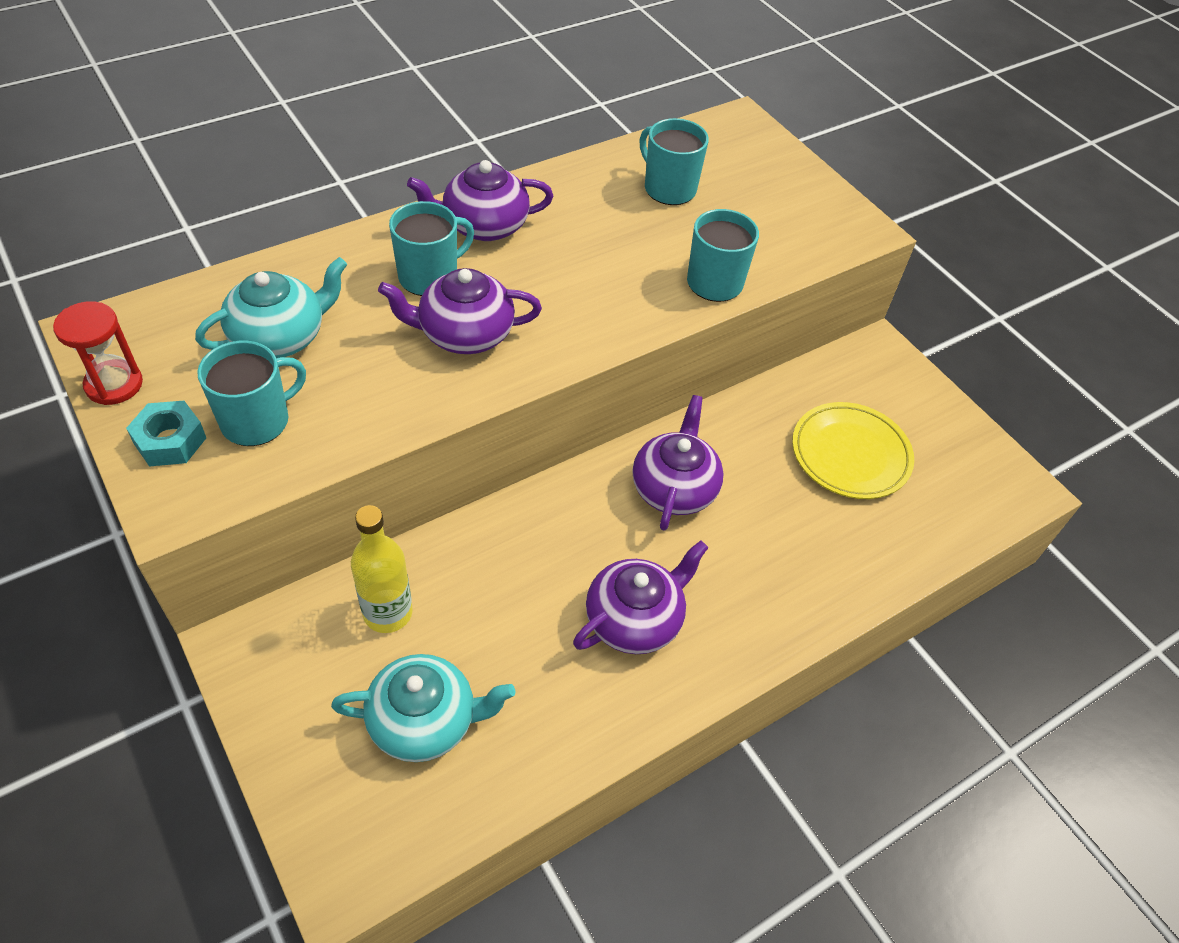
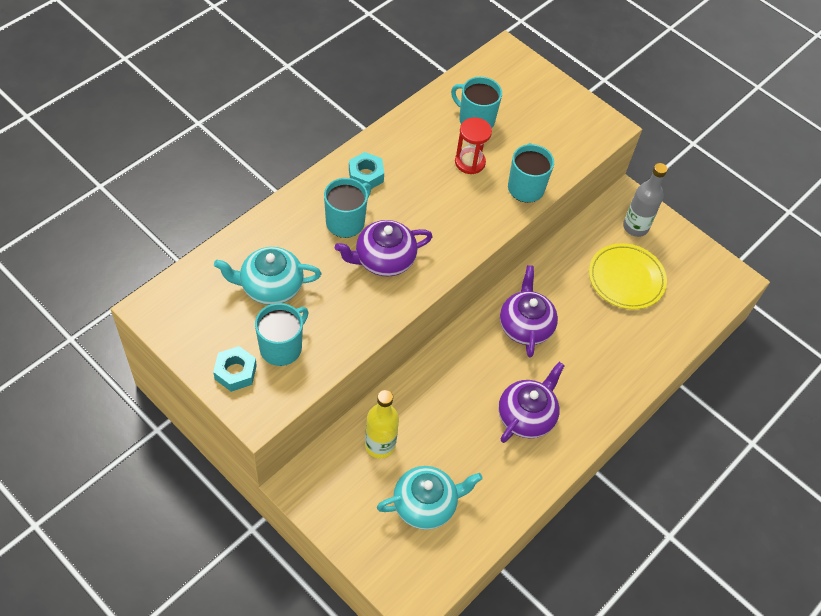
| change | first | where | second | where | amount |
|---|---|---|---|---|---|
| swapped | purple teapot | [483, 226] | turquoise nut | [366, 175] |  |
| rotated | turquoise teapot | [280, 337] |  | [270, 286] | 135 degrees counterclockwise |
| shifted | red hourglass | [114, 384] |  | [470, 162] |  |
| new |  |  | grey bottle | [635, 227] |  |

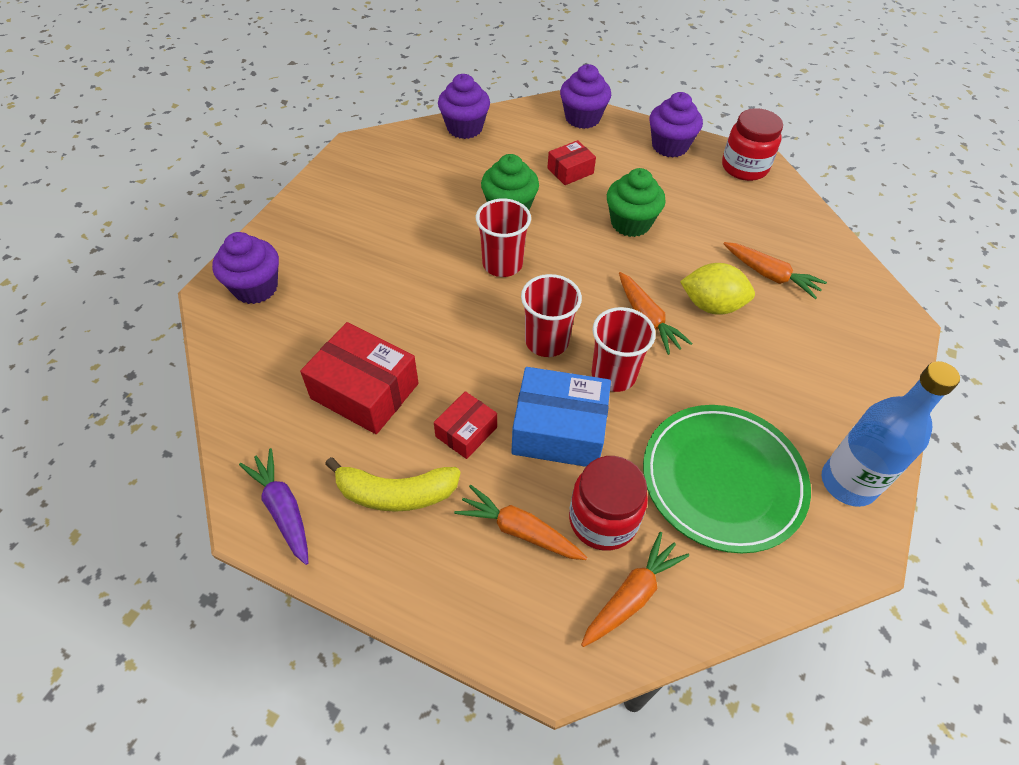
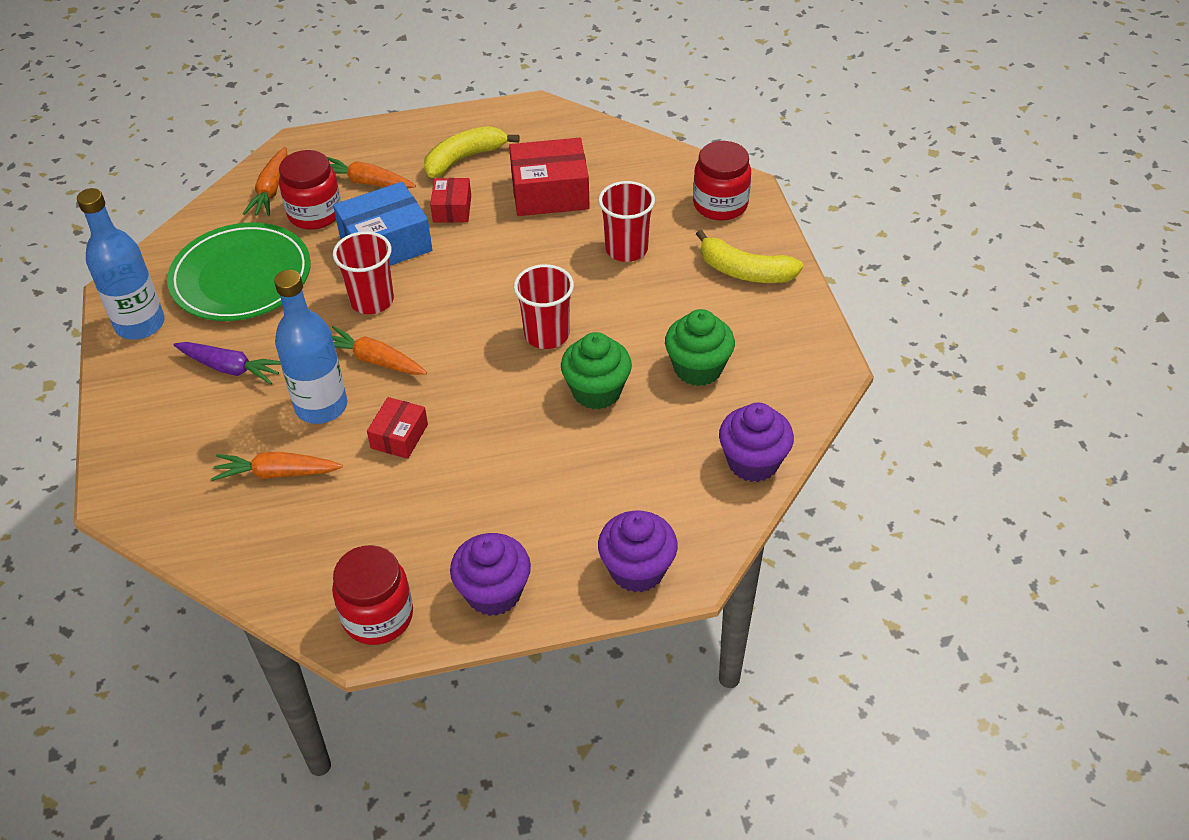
| change | first | where | second | where | amount |
|---|---|---|---|---|---|
| shifted | red box | [570, 171] |  | [399, 436] |  |
| shifted | green cupcake | [630, 223] |  | [698, 368] |  |
| swapped | purple cupcake | [255, 288] | red jar | [720, 205] |  |
| swapped | yellow lemon | [711, 305] | blue bottle | [321, 406] |  |
| shifted | red cup | [546, 341] |  | [626, 249] |  |
| shifted | purple carrot | [283, 509] |  | [230, 368] |  |
| rotated | orange carrot | [519, 530] |  | [367, 182] | 150 degrees counterclockwise |
| new |  |  | yellow banana | [745, 271] |  |

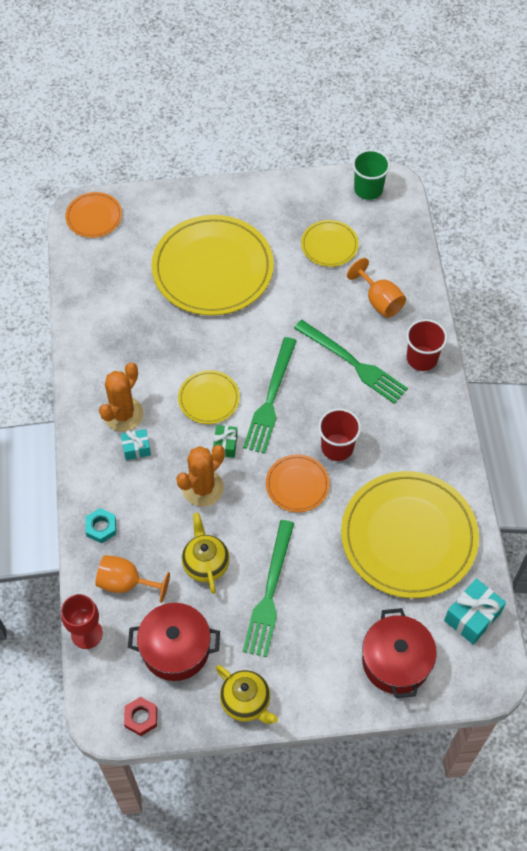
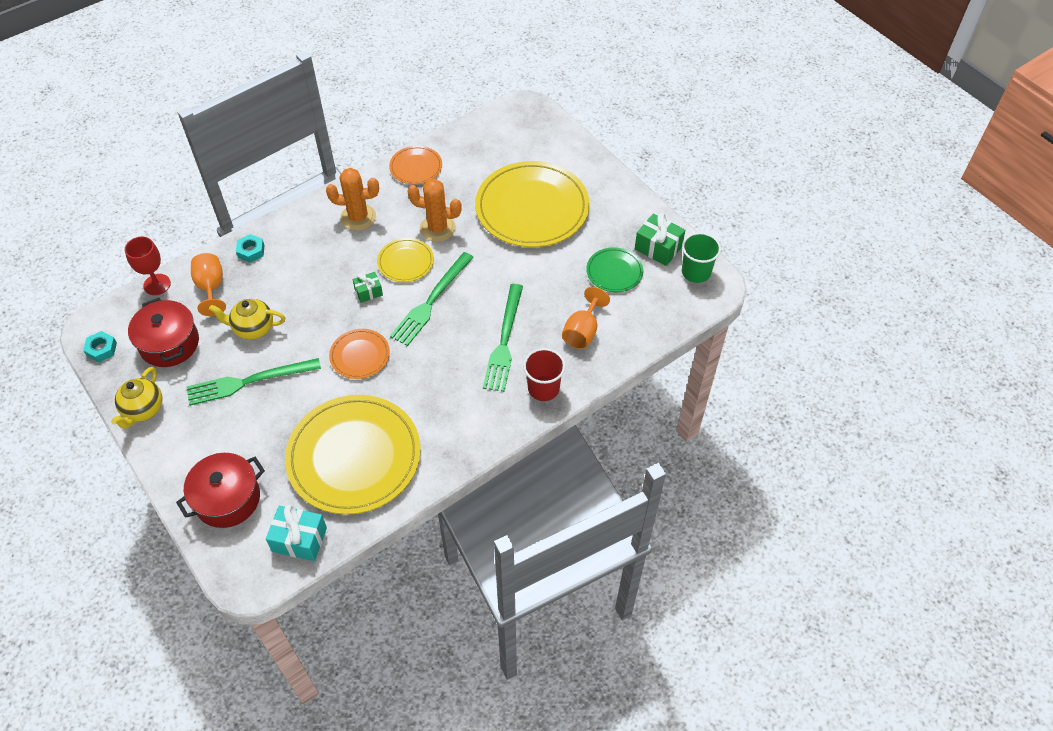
| change | first | where | second | where | amount |
|---|---|---|---|---|---|
| shifted | orange plate | [94, 217] |  | [416, 167] |  |
| repainted | yellow plate | [329, 245] | green plate | [614, 272] |  |
| rotated | green fork | [270, 399] |  | [431, 301] | 45 degrees counterclockwise |
| gone | red cup | [337, 447] |  |  |  |
| gone | turquoise gift | [136, 448] |  |  |  |
| shifted | orange cactus | [203, 488] |  | [437, 228] |  |
| rotated | yellow teapot | [206, 564] |  | [253, 328] | 135 degrees counterclockwise |
| repainted | red nut | [141, 717] | turquoise nut | [101, 349] |  |
| new |  |  | green gift | [658, 248] |  |

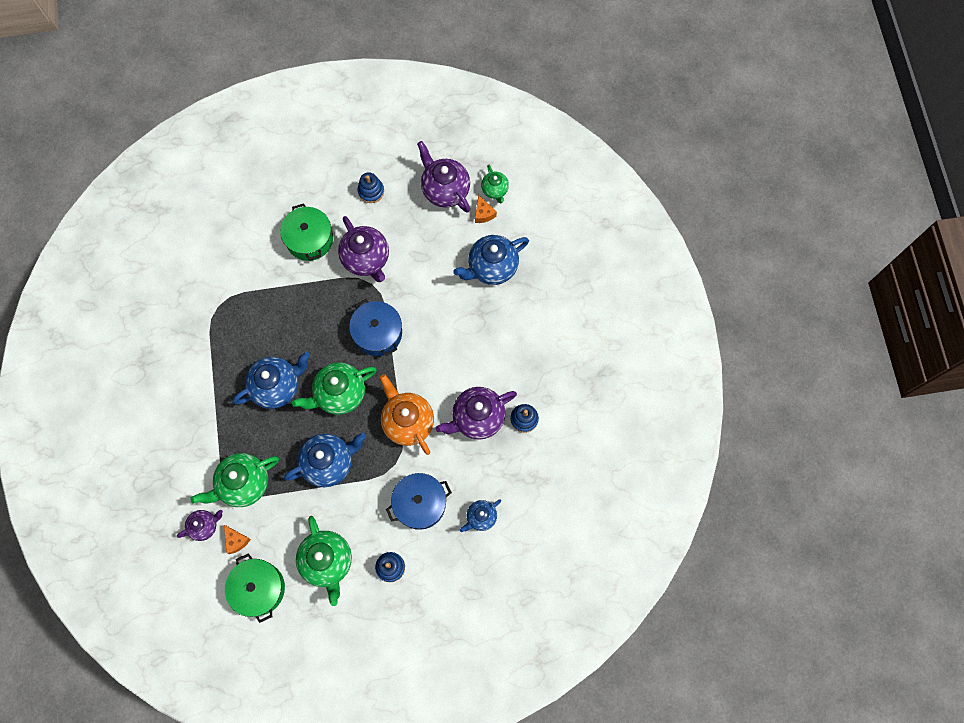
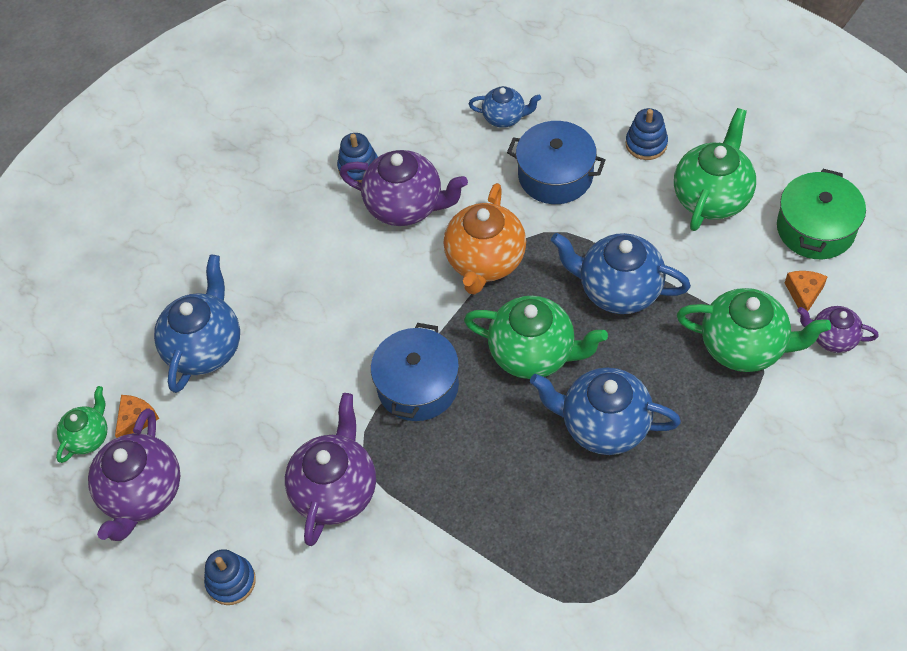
| change | first | where | second | where | amount |
|---|---|---|---|---|---|
| gone | green pot | [309, 239] |  |  |  |
| rotated | blue teapot | [491, 267] |  | [205, 347] | 90 degrees counterclockwise |

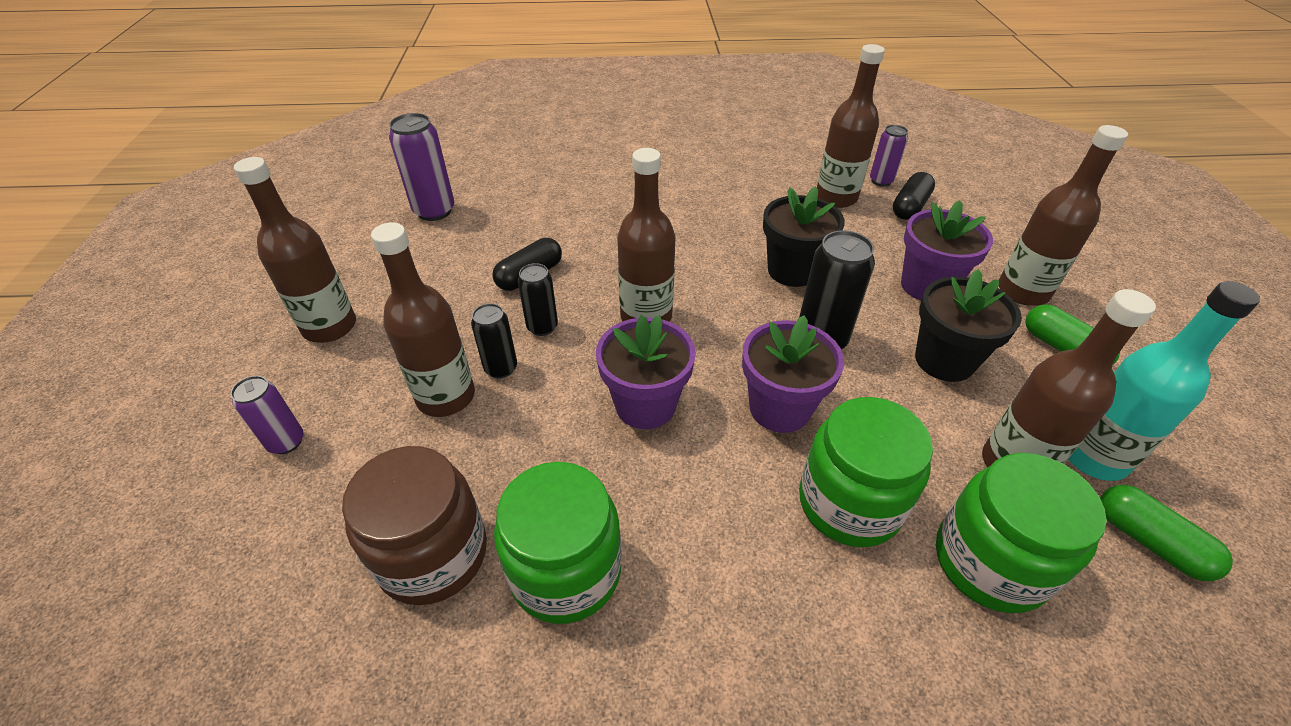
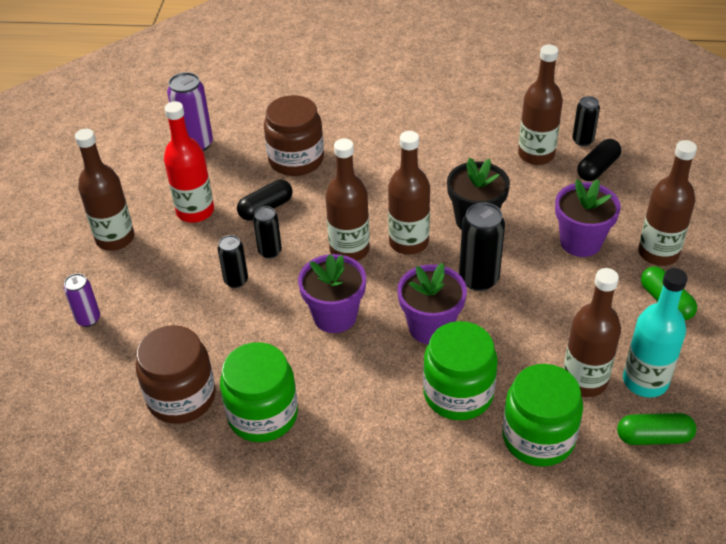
| change | first | where | second | where | amount |
|---|---|---|---|---|---|
| repainted | purple can | [881, 181] | black can | [582, 140] |  |
| shifted | brown bottle | [446, 397] |  | [408, 242] |  |
| gone | black flower pot | [944, 360] |  |  |  |
| rotated | green capsule | [1149, 541] |  | [653, 437] | 60 degrees counterclockwise |
| new |  |  | brown jar | [296, 159] |  |
| new |  |  | red bottle | [195, 211] |  |

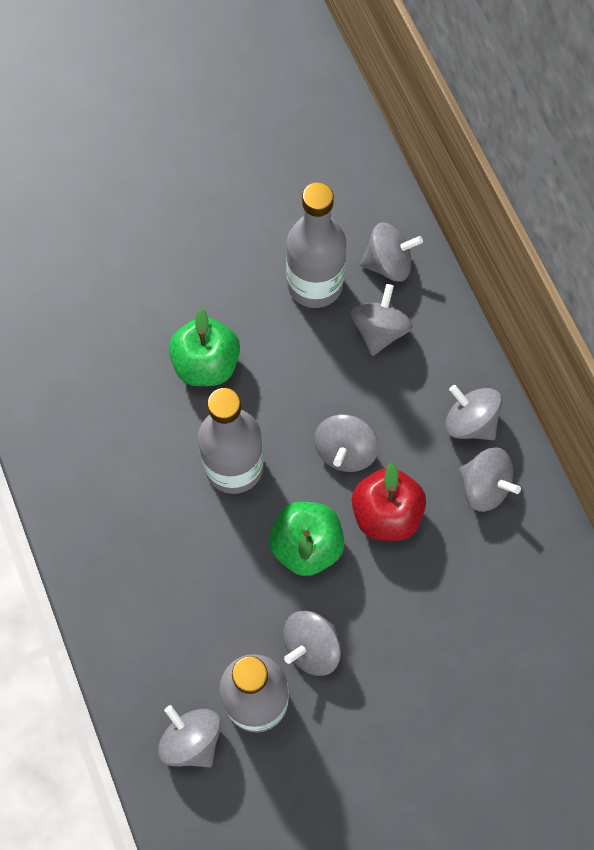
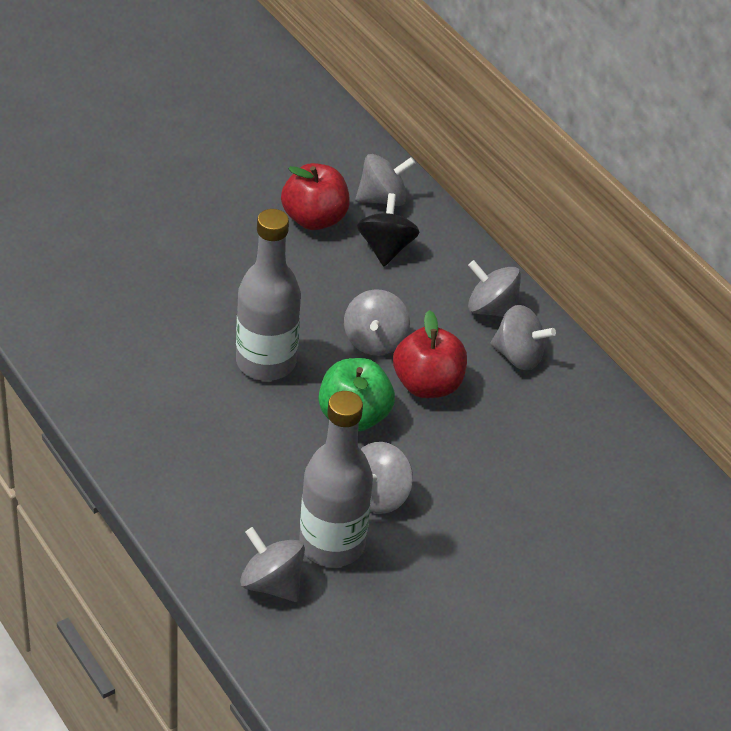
| change | first | where | second | where | amount |
|---|---|---|---|---|---|
| swapped | grey bottle | [315, 284] | red apple | [314, 219] |  |
| repainted | grey spinning top | [379, 330] | black spinning top | [386, 248] |  |
| gone | green apple | [206, 364] |  |  |  |

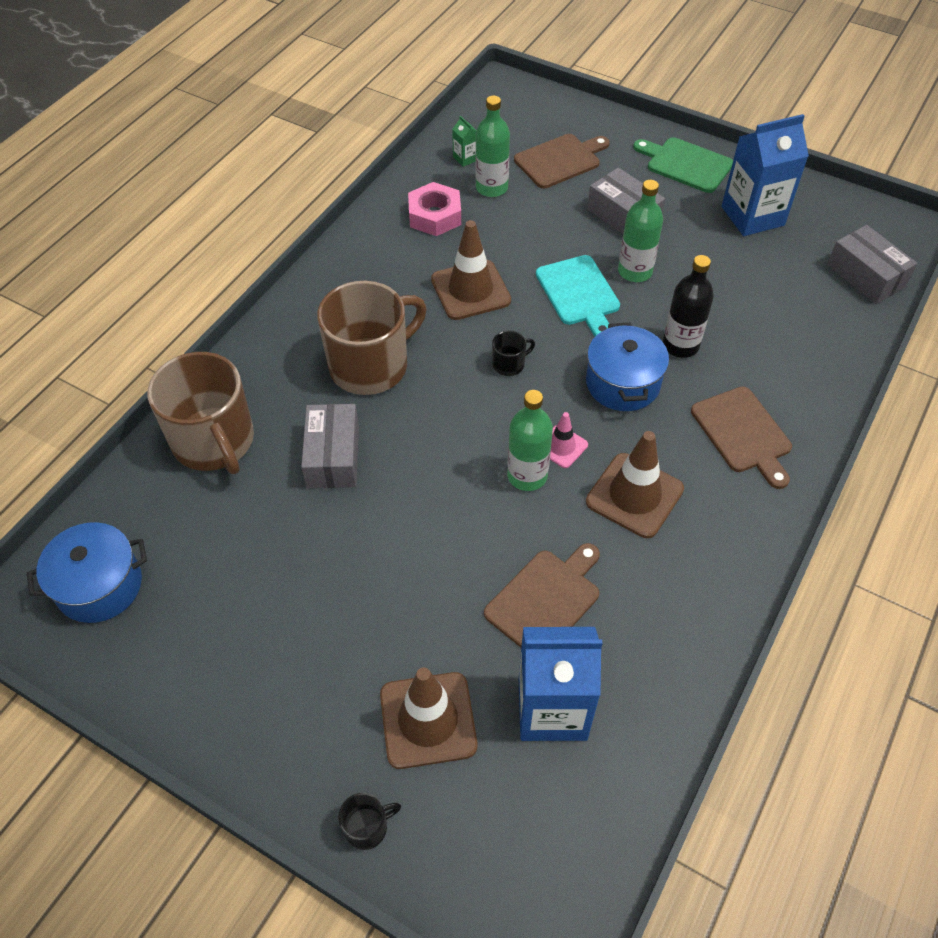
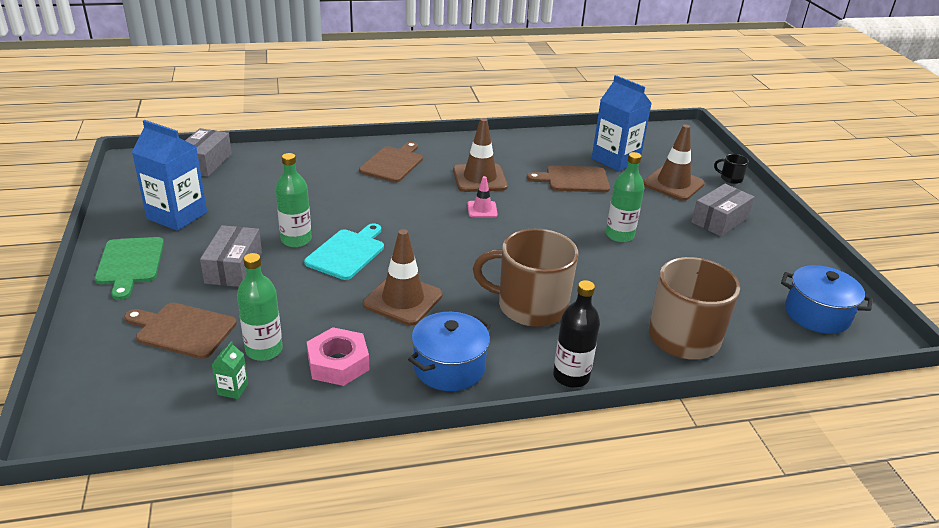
| change | first | where | second | where | amount |
|---|---|---|---|---|---|
| shifted | black bottle | [680, 345] |  | [571, 376] |  |
| shifted | blue pot | [622, 383] |  | [449, 367] |  |
| gone | black mug | [509, 364] |  |  |  |
| shifted | green bottle | [527, 476] |  | [619, 235] |  |
| shifted | grey box | [333, 456] |  | [719, 220] |  |

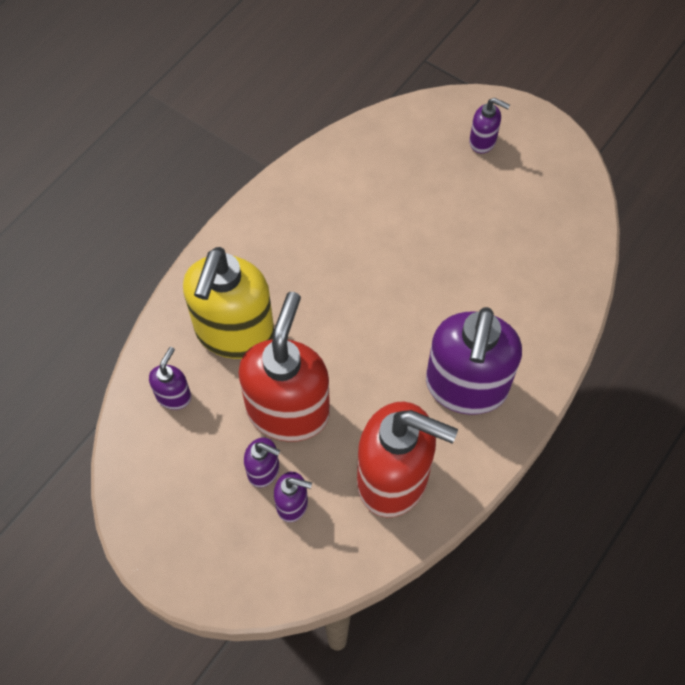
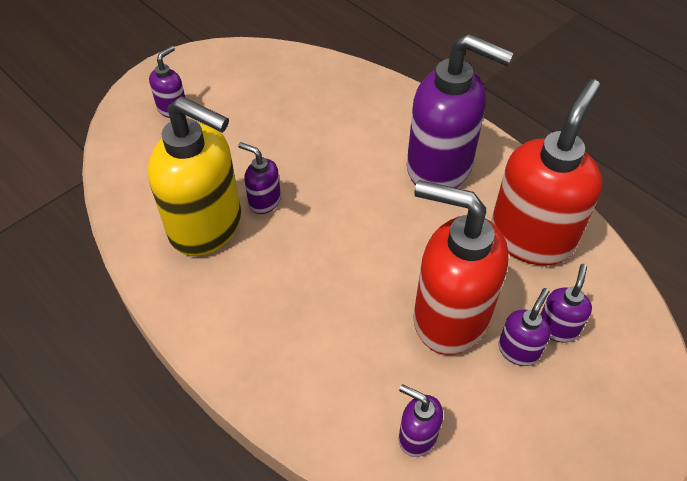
| change | first | where | second | where | amount |
|---|---|---|---|---|---|
| shifted | yellow soap dispenser | [234, 333] |  | [207, 226] |  |
| new |  |  | purple soap dispenser | [264, 201] |  |

